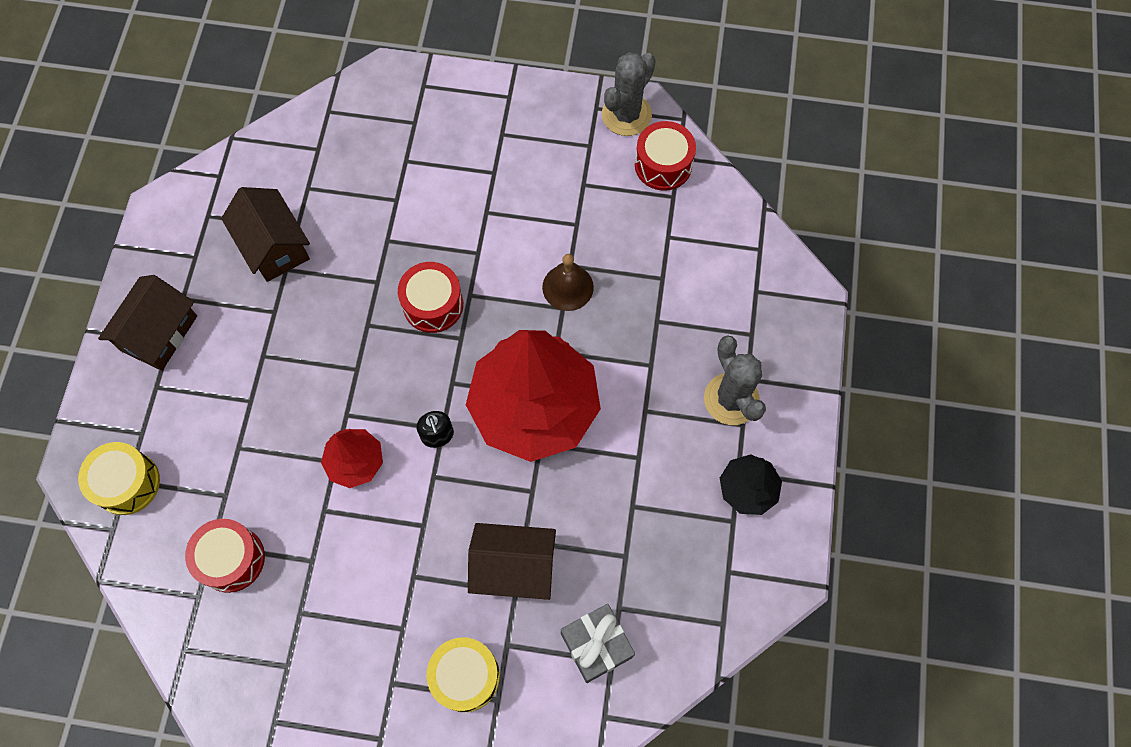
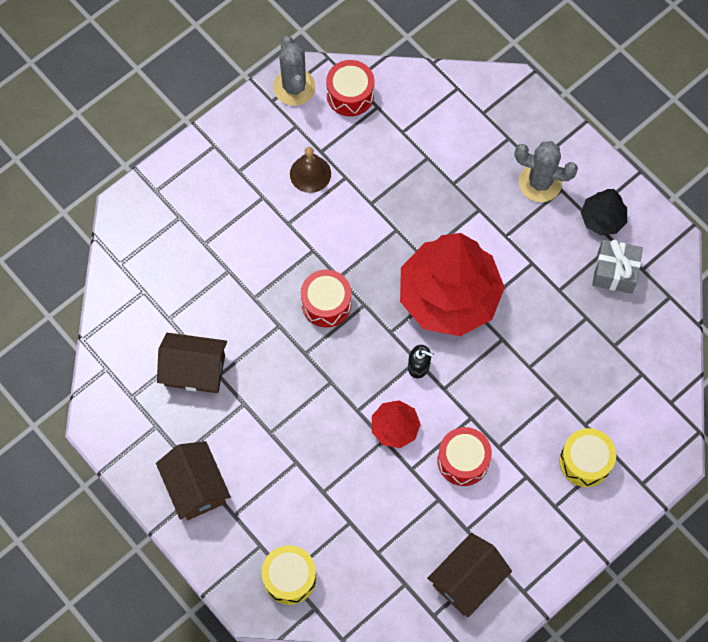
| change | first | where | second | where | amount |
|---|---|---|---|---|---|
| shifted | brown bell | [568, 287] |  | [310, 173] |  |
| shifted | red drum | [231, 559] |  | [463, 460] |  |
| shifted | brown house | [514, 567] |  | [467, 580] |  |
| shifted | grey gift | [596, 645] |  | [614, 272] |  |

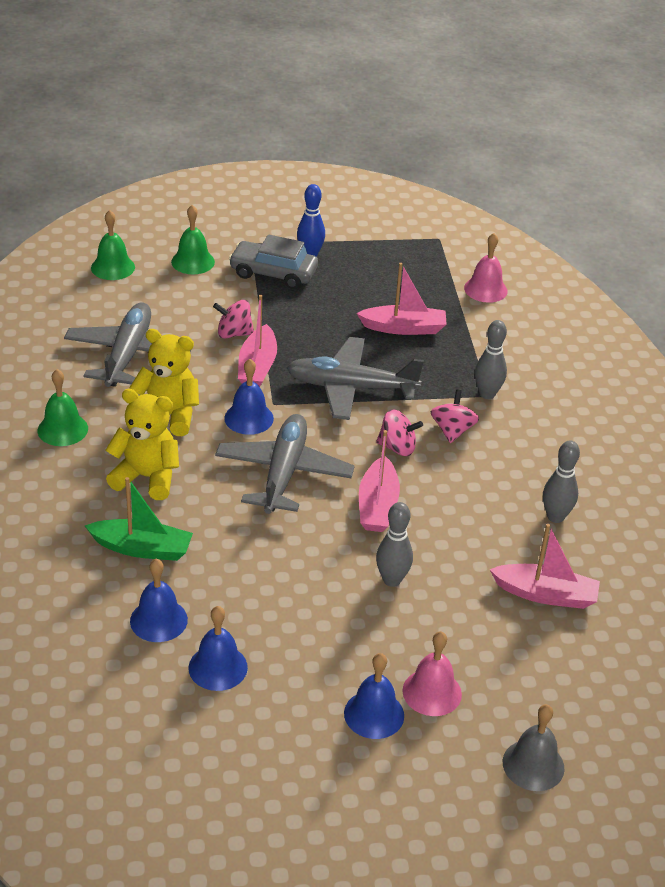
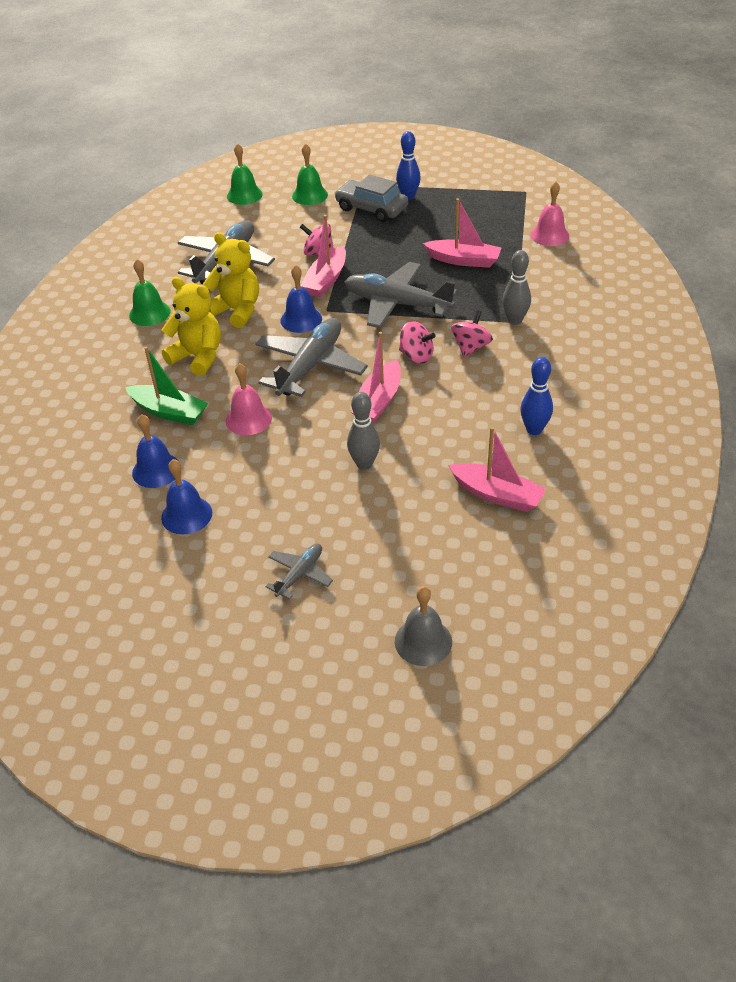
| change | first | where | second | where | amount |
|---|---|---|---|---|---|
| repainted | grey bowling pin | [555, 517] | blue bowling pin | [534, 429] |  |
| shifted | pink bell | [432, 692] |  | [248, 419] |  |
| swapped | blue bell | [374, 714] | grey plane | [300, 574] |  |

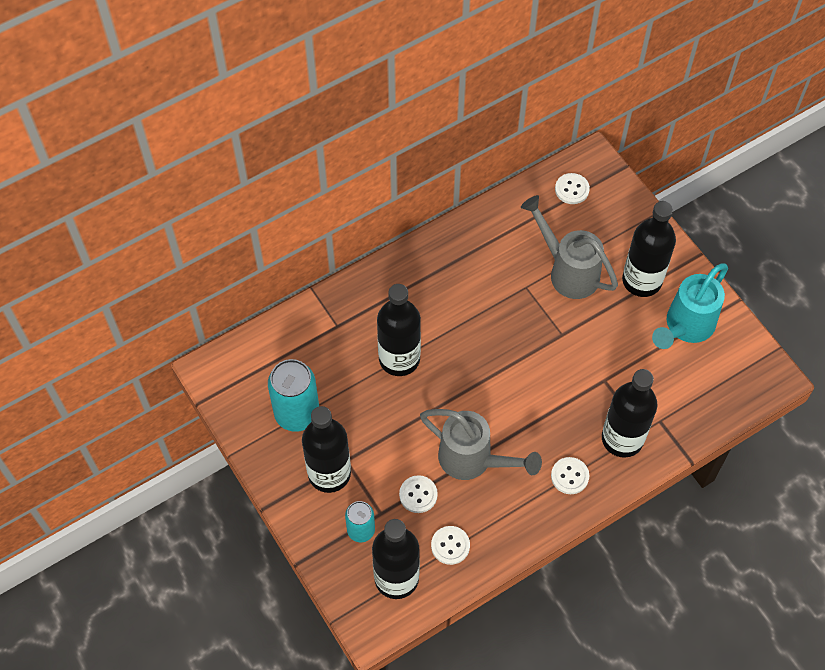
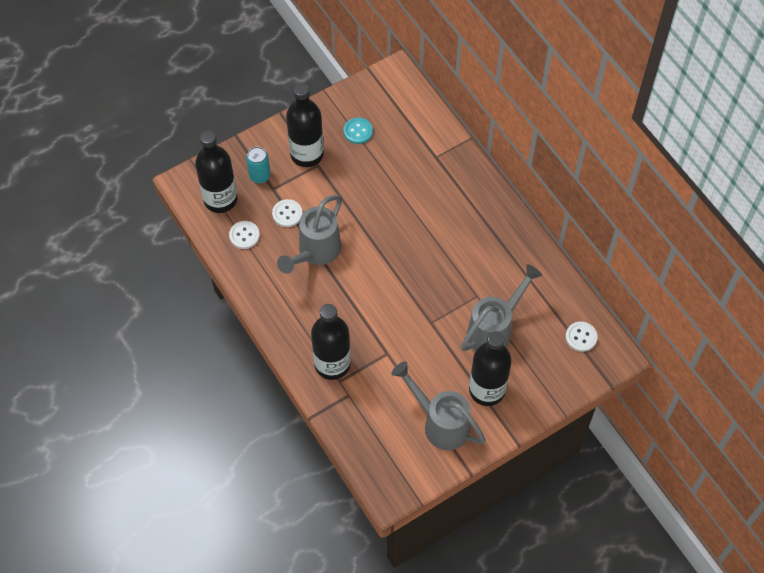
| change | first | where | second | where | amount |
|---|---|---|---|---|---|
| repainted | turquoise watering can | [685, 327] | grey watering can | [439, 423] |  |
| gone | black bottle | [399, 359] |  |  |  |
| swapped | turquoise can | [297, 413] | turquoise button | [358, 131] |  |
| gone | white button | [569, 476] |  |  |  |

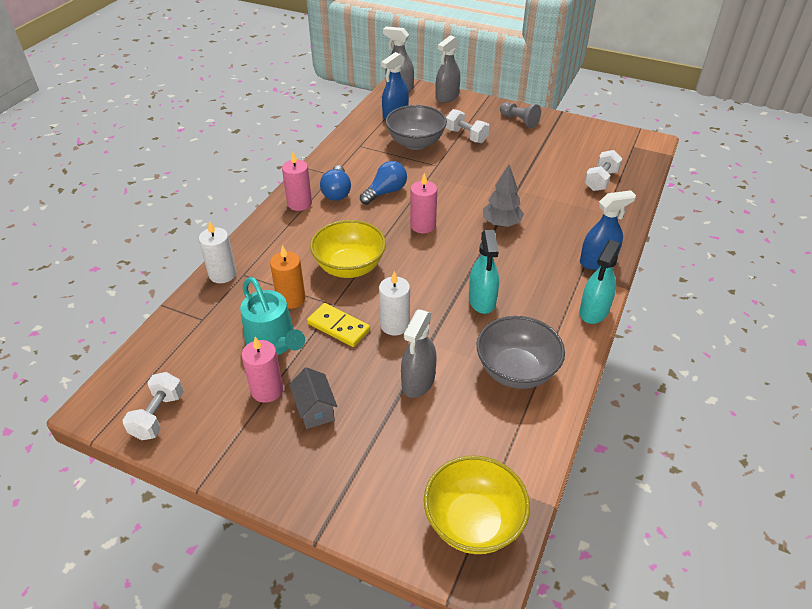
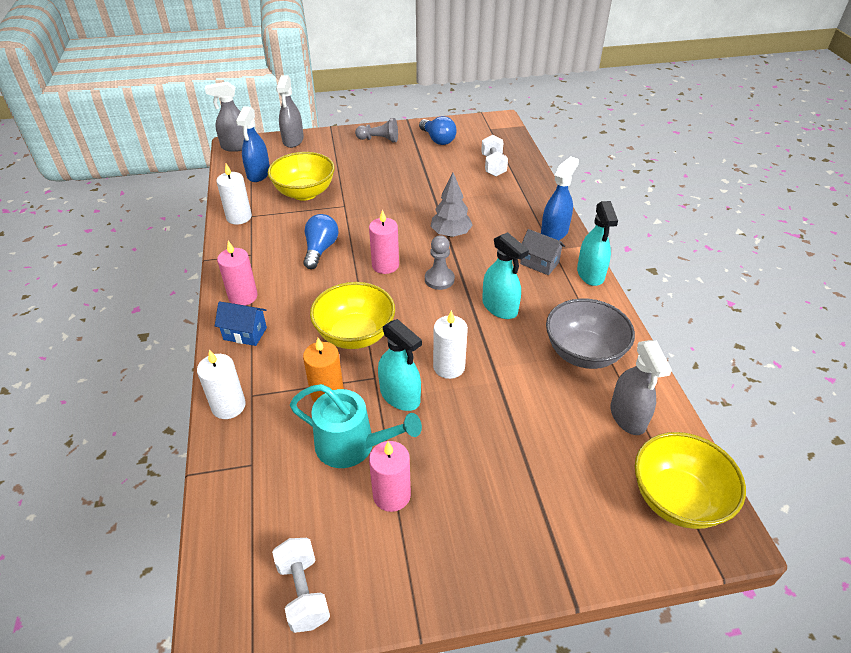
| change | first | where | second | where | amount |
|---|---|---|---|---|---|
| repainted | grey bowl | [415, 143] | yellow bowl | [304, 193] |  |
| gone | white dumbbell | [466, 136] |  |  |  |
| shifted | blue light bulb | [337, 192] |  | [438, 140] |  |
| swapped | yellow domino | [338, 327] | turquoise spray bottle | [400, 396] |  |
| shifted | grey spray bottle | [418, 381] |  | [628, 416] |  |
| shifted | grey house | [315, 410] |  | [539, 263] |  |
| new |  |  | white candle | [239, 217] |  |
| new |  |  | grey pawn | [439, 279] |  |
| new |  |  | blue house | [245, 333] |  |

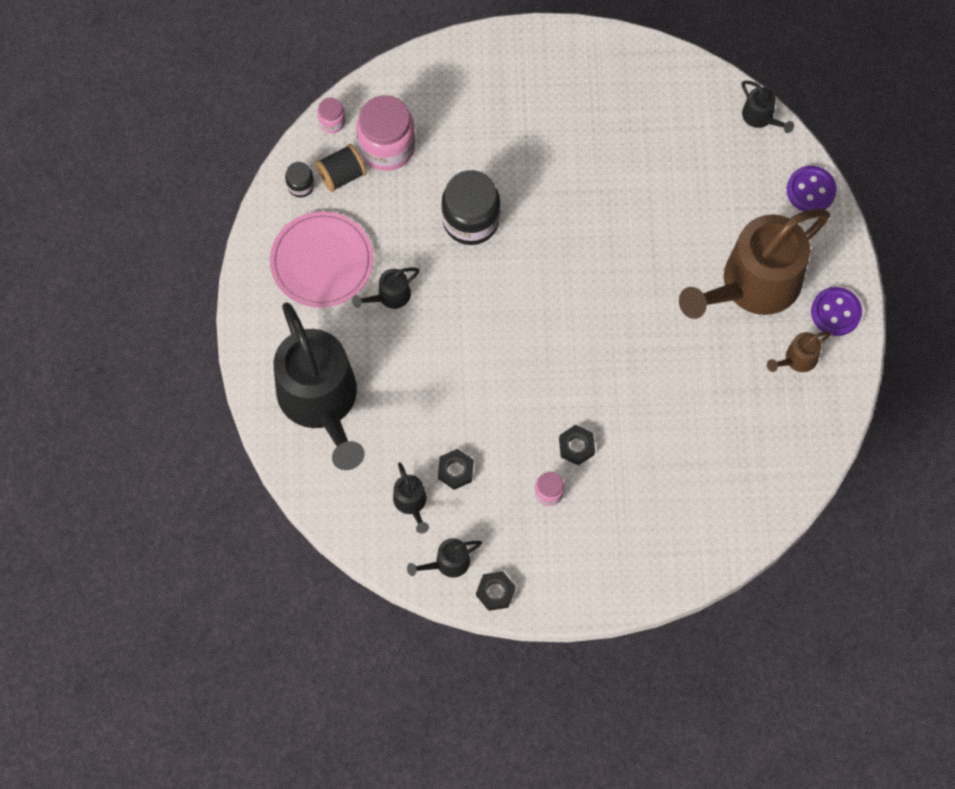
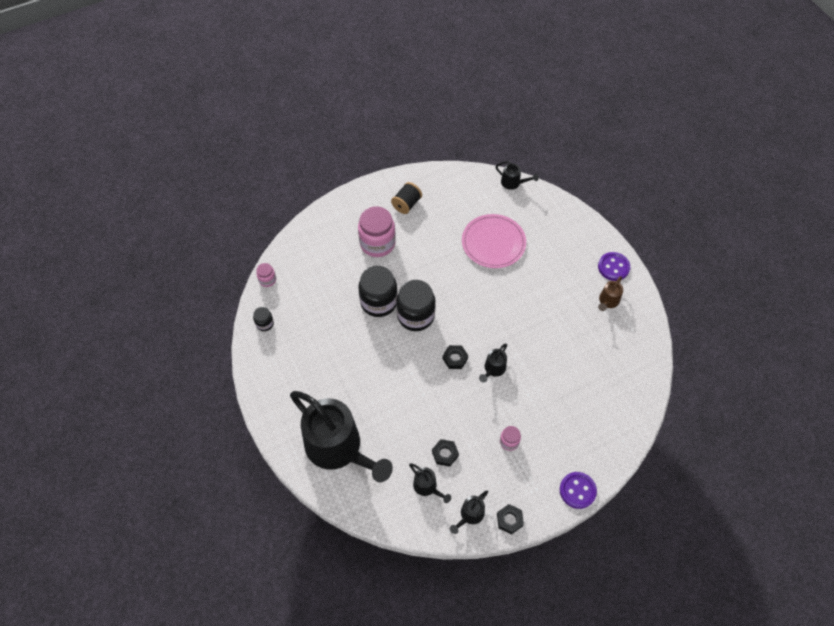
| change | first | where | second | where | amount |
|---|---|---|---|---|---|
| shifted | pink jar | [387, 147] |  | [377, 243] |  |
| shifted | black spool | [342, 175] |  | [406, 204] |  |
| shifted | purple button | [811, 190] |  | [577, 490] |  |
| gone | brown watering can | [752, 286] |  |  |  |
| shifted | pink plate | [322, 261] |  | [493, 243] |  |
| shifted | black watering can | [389, 296] |  | [493, 369] |  |
| shifted | black nut | [576, 446] |  | [455, 358] |  |
| new |  |  | black jar | [415, 316] |  |

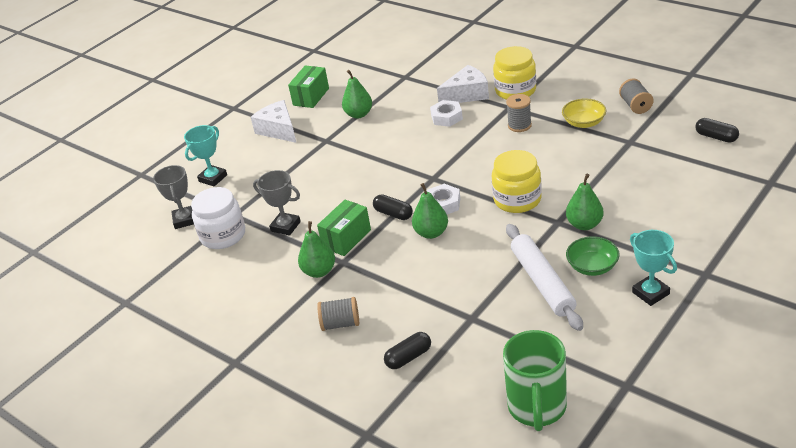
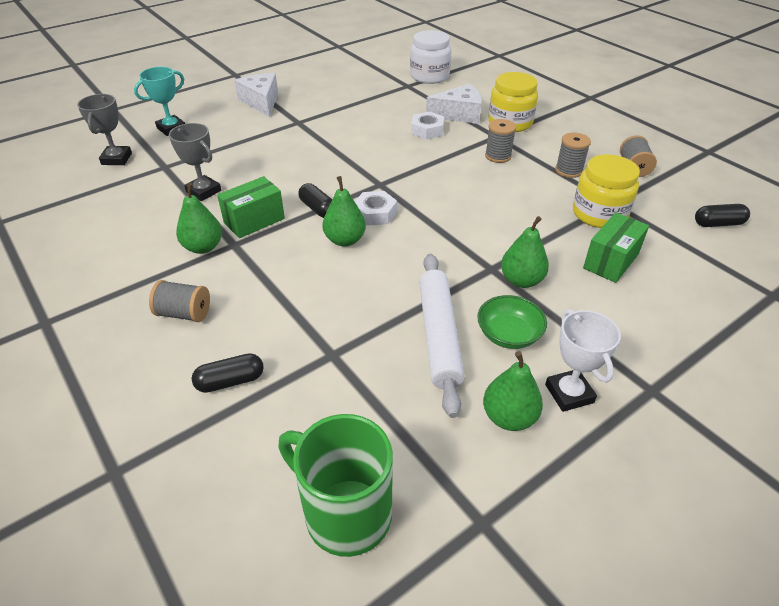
| change | first | where | second | where | amount |
|---|---|---|---|---|---|
| shifted | green box | [311, 97] |  | [610, 261] |  |
| shifted | green pear | [359, 114] |  | [509, 417] |  |
| swapped | yellow bowl | [584, 123] | grey spool | [568, 170] |  |
| rotated | black capsule | [716, 137] |  | [718, 224] | 60 degrees counterclockwise |
| shifted | yellow jar | [517, 200] |  | [599, 214] |  |
| shifted | white jar | [223, 235] |  | [429, 76] |  |
| repainted | turquoise trophy | [650, 293] | white trophy | [569, 393] |  |
| rotated | green mug | [537, 408] |  | [345, 513] | 105 degrees clockwise |

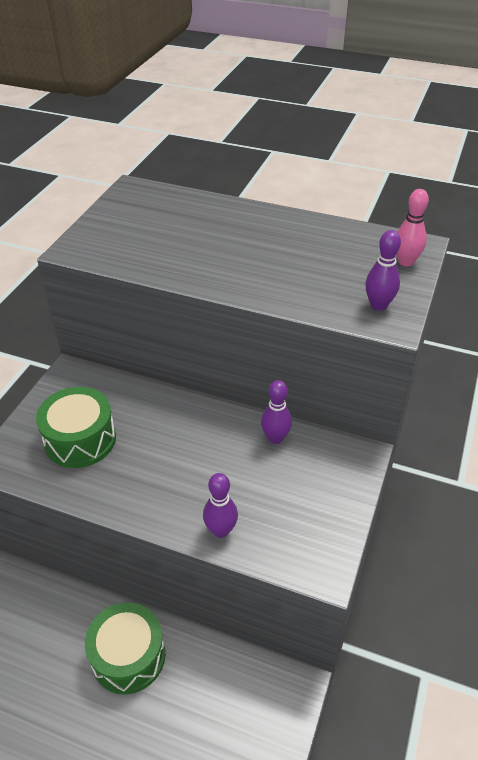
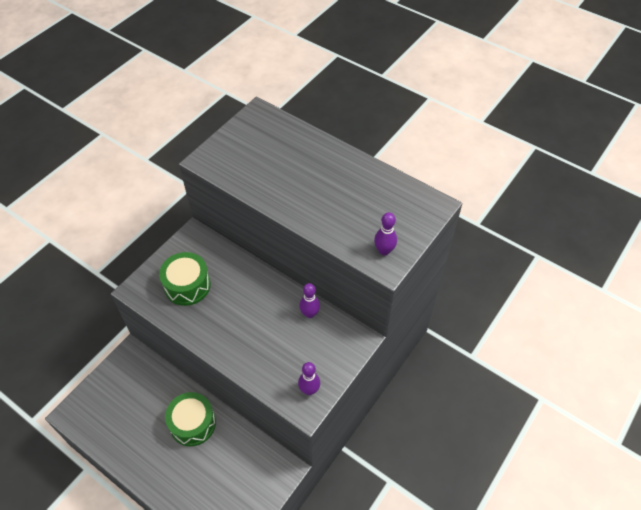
| change | first | where | second | where | amount |
|---|---|---|---|---|---|
| gone | pink bowling pin | [406, 262] |  |  |  |
| shifted | purple bowling pin | [221, 530] |  | [309, 390] |  |

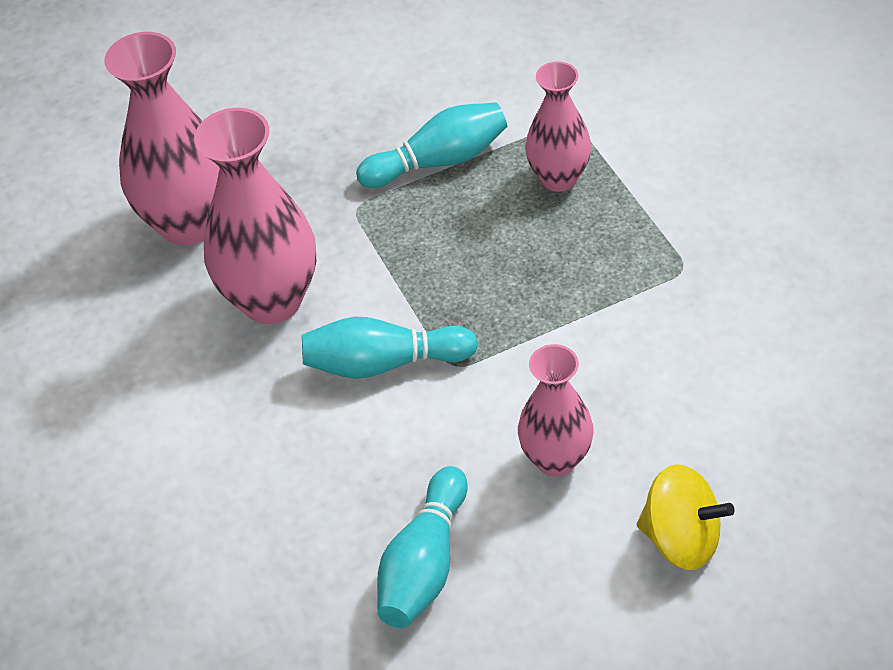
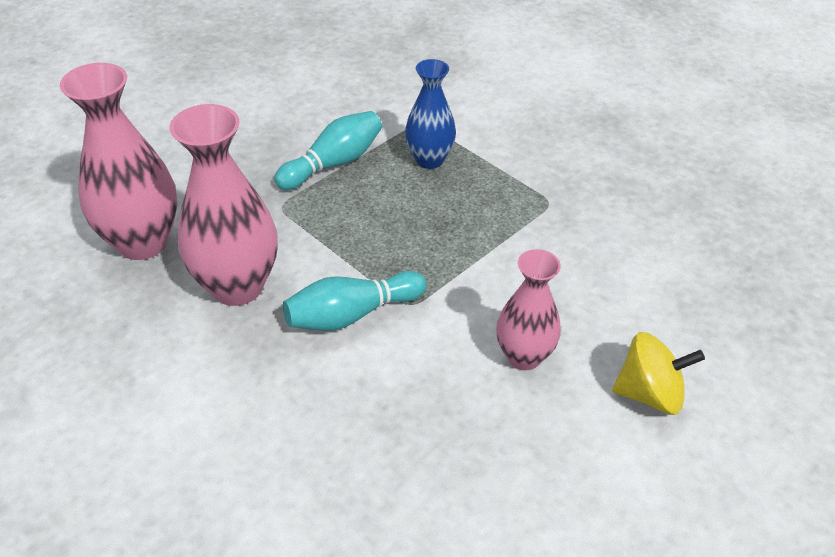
| change | first | where | second | where | amount |
|---|---|---|---|---|---|
| repainted | pink vase | [558, 178] | blue vase | [429, 160] |  |
| gone | turquoise bowling pin | [424, 564] |  |  |  |

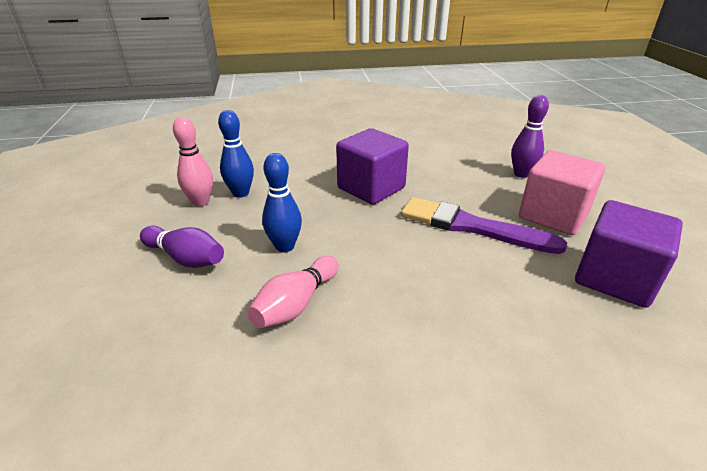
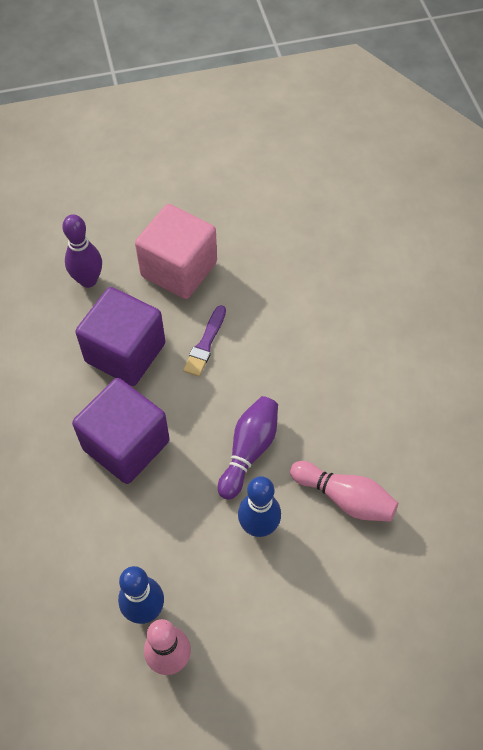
| change | first | where | second | where | amount |
|---|---|---|---|---|---|
| scaled | purple brush | [471, 227] |  | [205, 344] | x0.51 |
| shifted | purple cube | [615, 278] |  | [125, 352] |  |
| shifted | purple bowling pin | [185, 258] |  | [249, 451] |  |

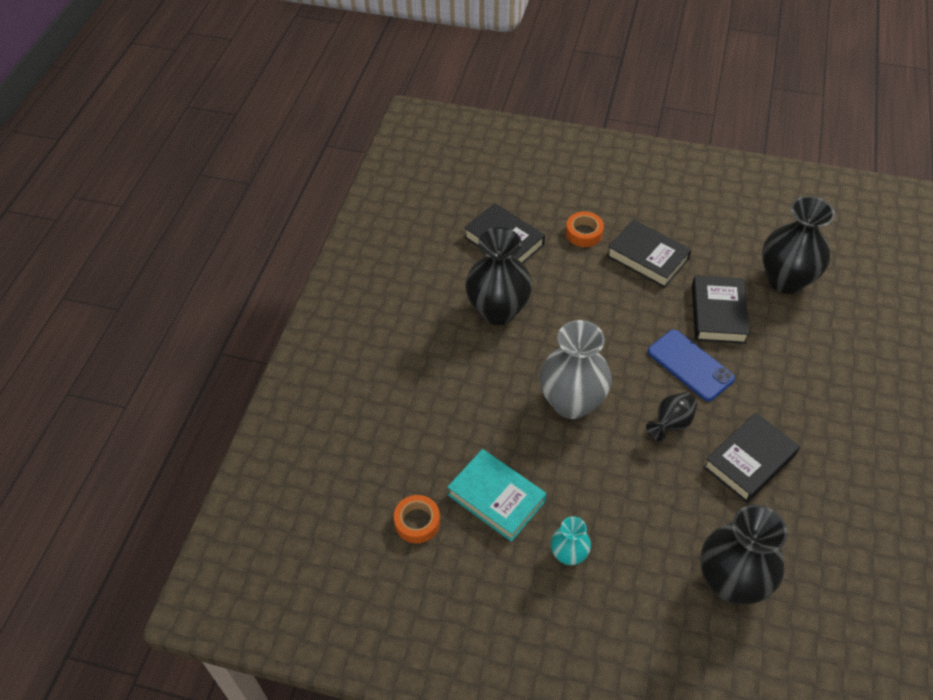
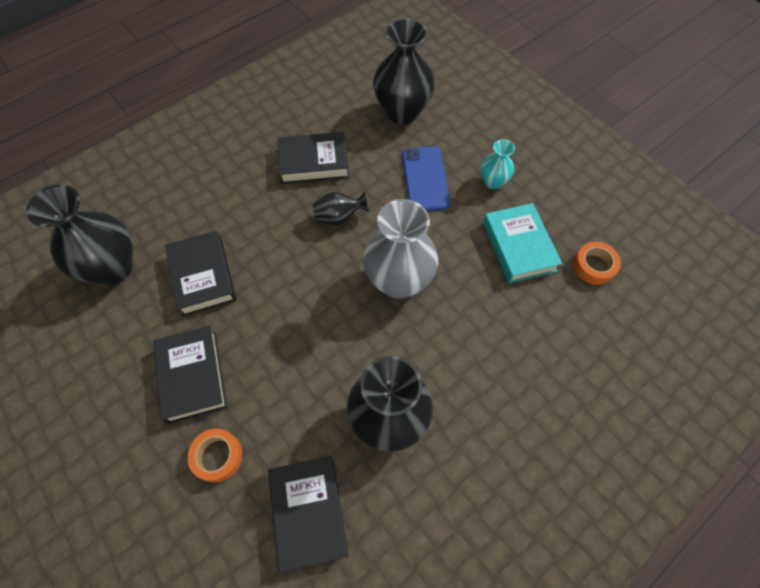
| change | first | where | second | where | amount |
|---|---|---|---|---|---|
| rotated | black book | [718, 314] |  | [203, 276] | 60 degrees counterclockwise |
| shifted | blue phone | [690, 365] |  | [425, 179] |  |

